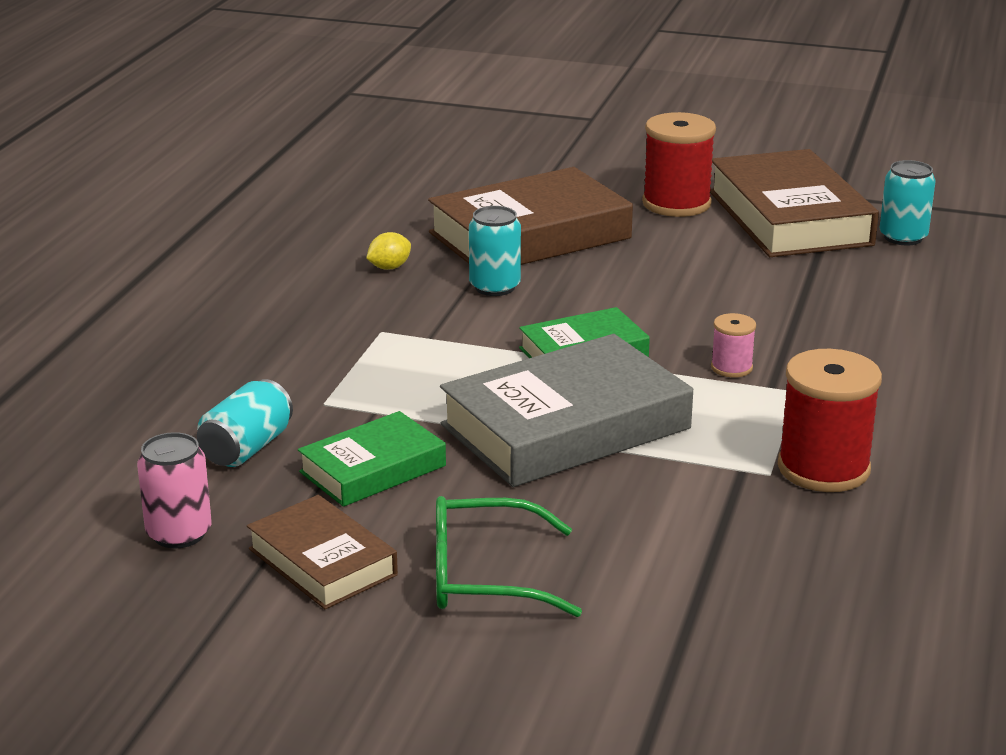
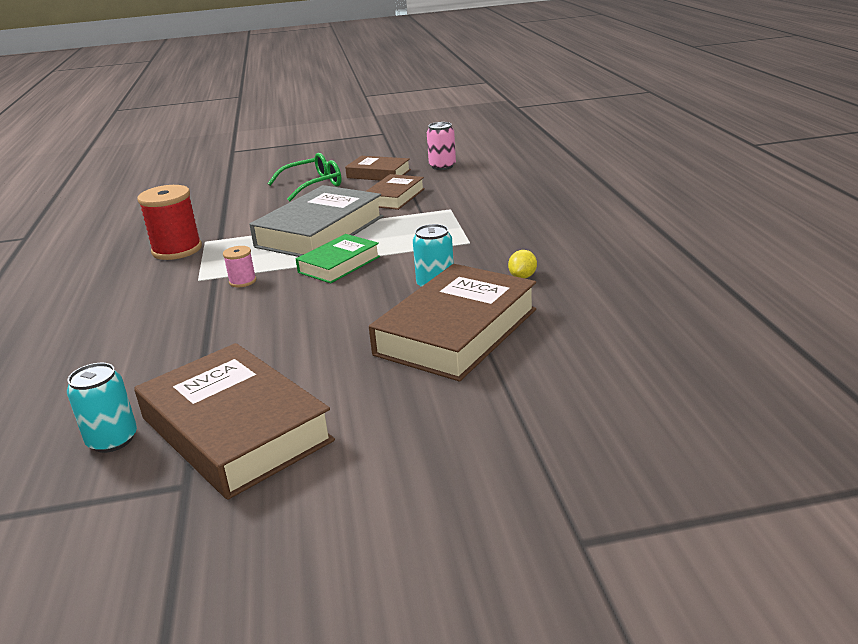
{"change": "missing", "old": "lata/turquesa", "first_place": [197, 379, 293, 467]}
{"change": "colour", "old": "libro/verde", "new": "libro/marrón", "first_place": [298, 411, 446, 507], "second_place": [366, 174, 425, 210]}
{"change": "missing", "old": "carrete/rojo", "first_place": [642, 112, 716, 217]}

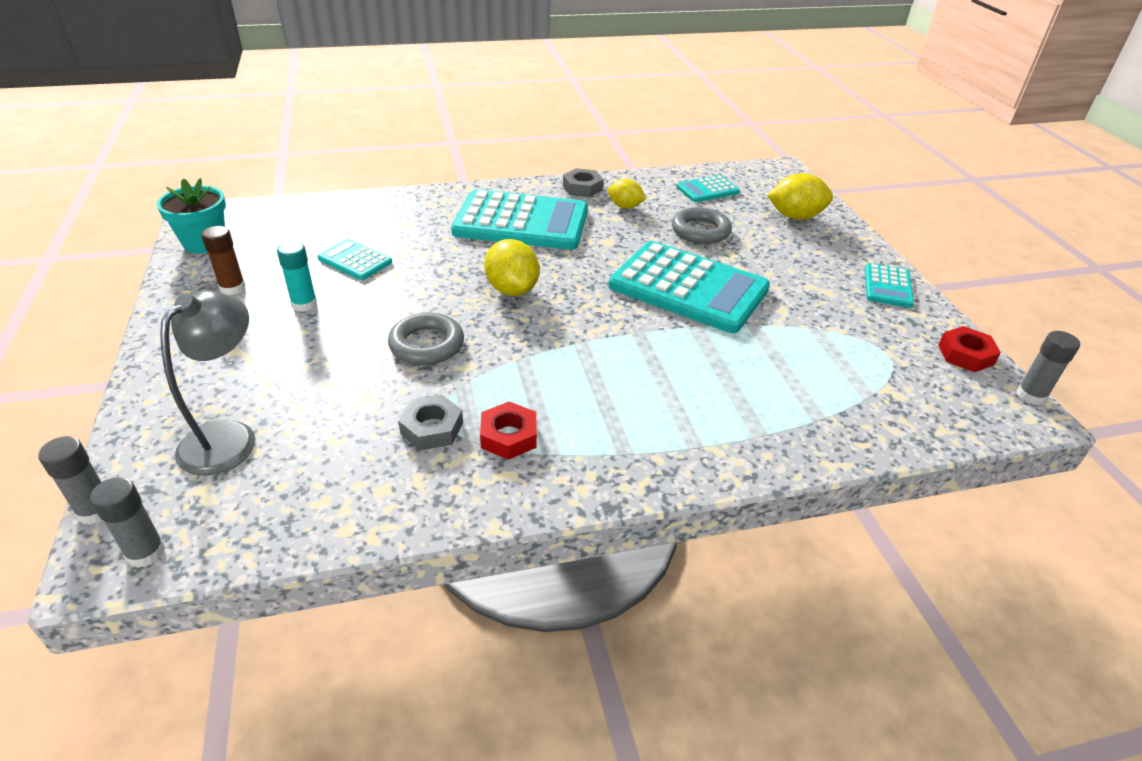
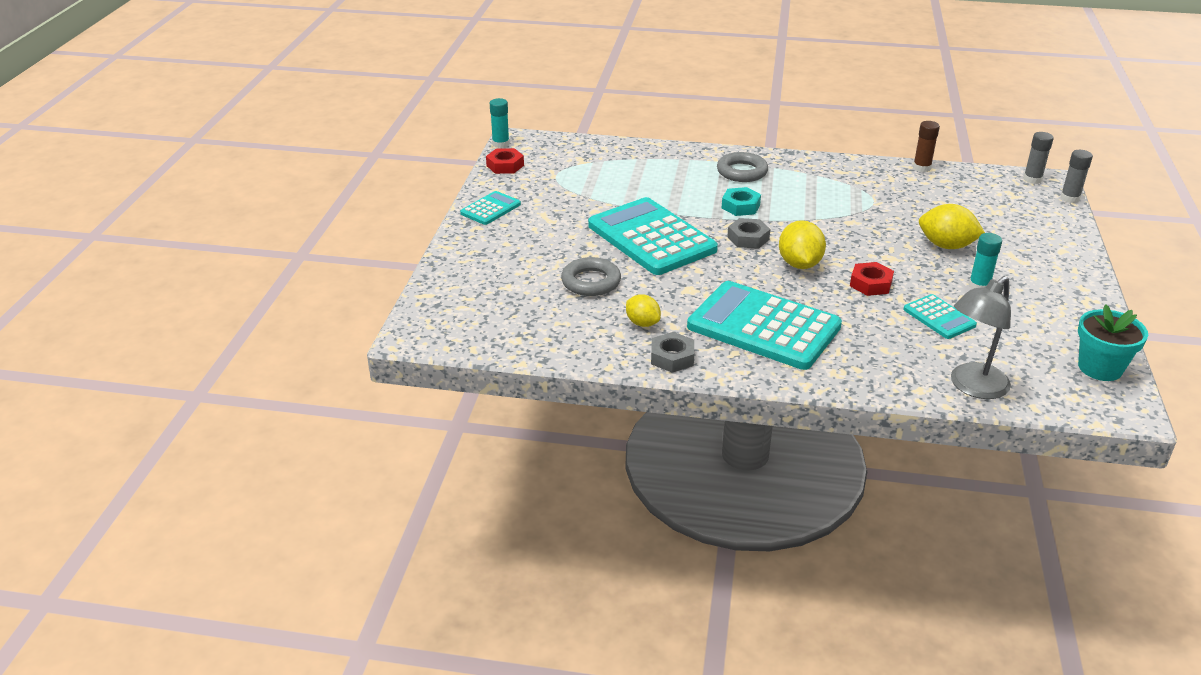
{"change": "relocated", "old": "lámpara/gris", "first_place": [160, 290, 256, 476], "second_place": [951, 276, 1011, 399]}
{"change": "relocated", "old": "barra de pegamento/marrón", "first_place": [201, 226, 246, 295], "second_place": [913, 121, 940, 172]}
{"change": "relocated", "old": "anillo/gris", "first_place": [388, 312, 464, 365], "second_place": [717, 152, 768, 182]}
{"change": "relocated", "old": "tuerca/gris", "first_place": [398, 395, 463, 451], "second_place": [727, 218, 770, 249]}
{"change": "relocated", "old": "tuerca/rojo", "first_place": [480, 402, 537, 460], "second_place": [850, 262, 894, 296]}
{"change": "missing", "old": "calculadora/turquesa", "first_place": [677, 175, 740, 202]}
{"change": "relocated", "old": "limón/amarillo", "first_place": [767, 173, 833, 220], "second_place": [919, 204, 985, 249]}
{"change": "colour", "old": "barra de pegamento/gris", "new": "barra de pegamento/turquesa", "first_place": [1017, 331, 1080, 405], "second_place": [490, 98, 510, 148]}
{"change": "appeared", "new": "tuerca/turquesa", "second_place": [722, 187, 761, 216]}

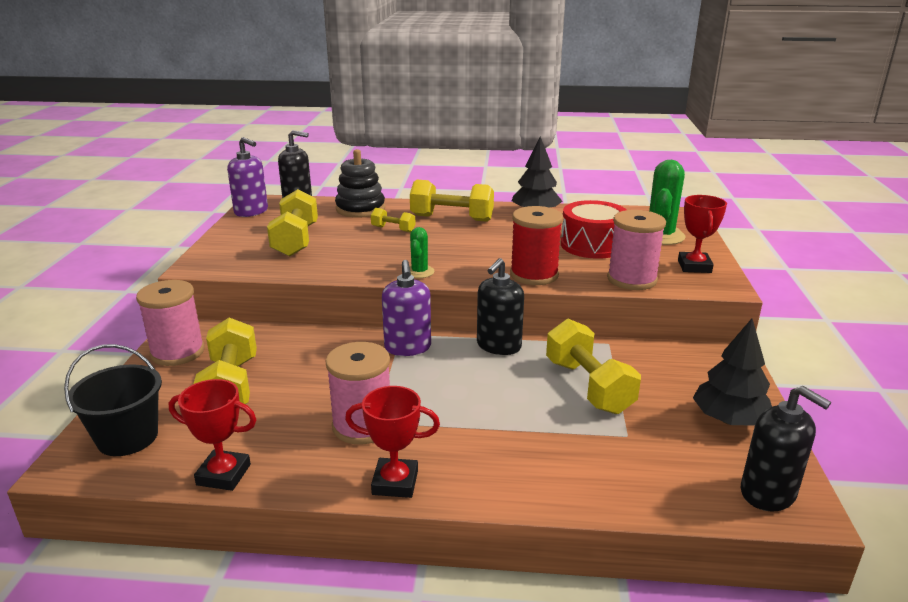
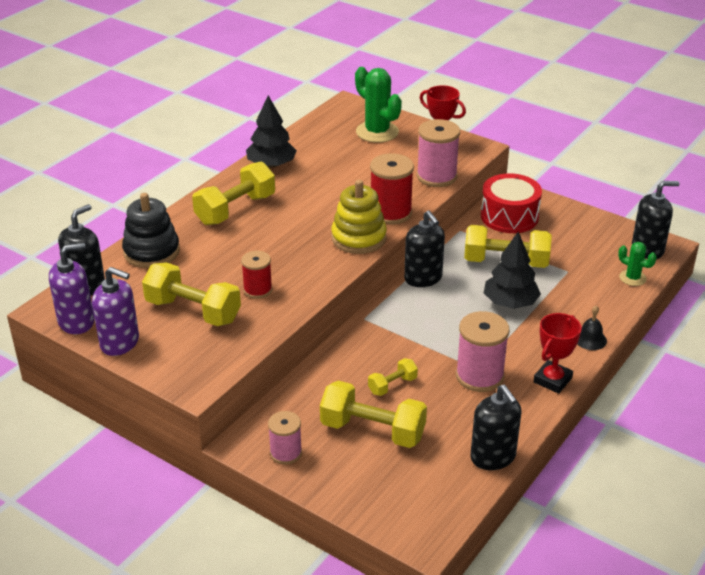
{"change": "missing", "old": "balde/negro", "first_place": [64, 344, 162, 456]}
{"change": "size", "old": "carrete/rosa", "first_place": [136, 280, 205, 366], "second_place": [268, 411, 302, 465], "factor": 0.62}
{"change": "exchanged", "old": "trofeo/rojo", "new": "dispensador de jabón/negro", "first_place": [169, 379, 256, 491], "second_place": [470, 385, 522, 470]}
{"change": "relocated", "old": "mancuerna/amarillo", "first_place": [371, 208, 416, 233], "second_place": [368, 358, 418, 396]}
{"change": "relocated", "old": "dispensador de jabón/morado", "first_place": [382, 260, 431, 356], "second_place": [92, 267, 139, 356]}
{"change": "relocated", "old": "cactus/verde", "first_place": [409, 227, 435, 278], "second_place": [618, 242, 657, 286]}
{"change": "relocated", "old": "tambor/rojo", "first_place": [561, 200, 627, 259], "second_place": [481, 173, 542, 233]}
{"change": "relocated", "old": "árbol/negro", "first_place": [693, 319, 772, 426], "second_place": [484, 232, 541, 309]}
{"change": "appeared", "new": "carrete/rojo", "second_place": [241, 251, 272, 299]}
{"change": "appeared", "new": "juguete apilable/amarillo", "second_place": [331, 180, 387, 254]}
{"change": "appeared", "new": "campana/negro", "second_place": [577, 305, 607, 350]}

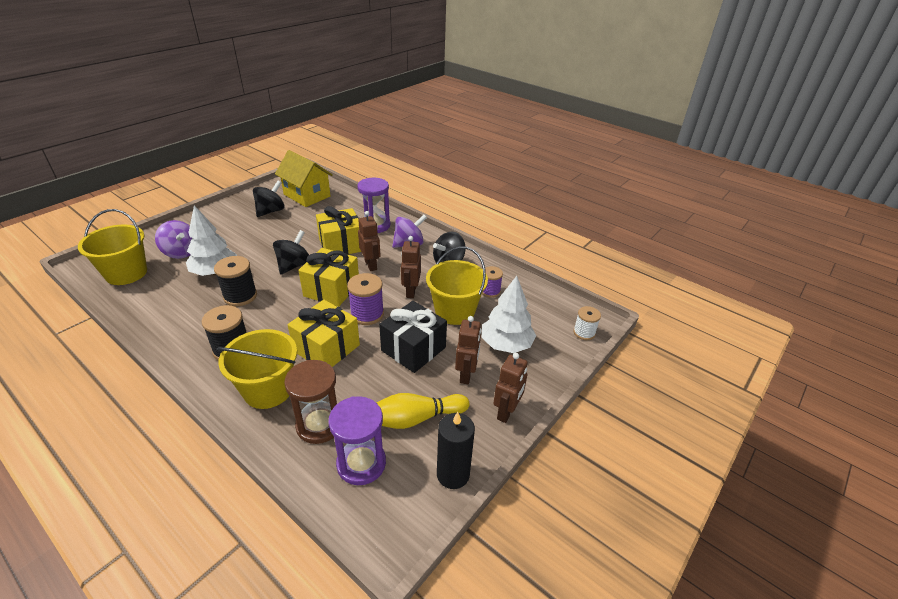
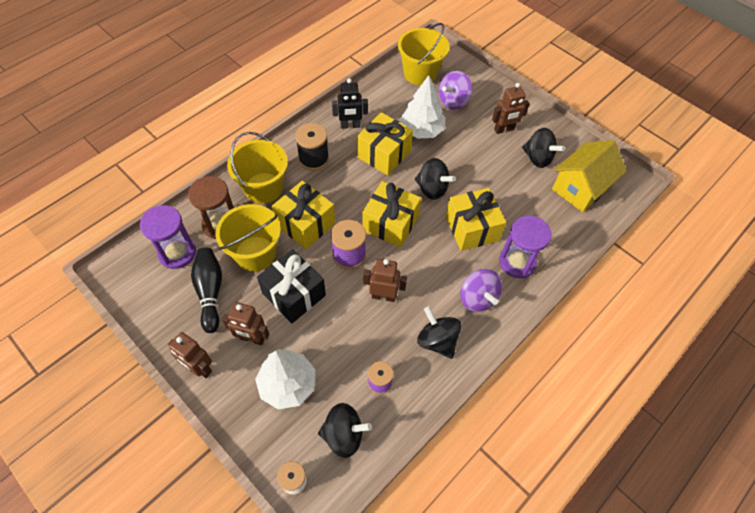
{"change": "exchanged", "old": "carrete/negro", "new": "regalo/amarillo", "first_place": [214, 256, 257, 306], "second_place": [357, 112, 413, 175]}
{"change": "relocated", "old": "robot/marrón", "first_place": [358, 211, 381, 271], "second_place": [492, 83, 530, 134]}
{"change": "colour", "old": "bolo/amarillo", "new": "bolo/negro", "first_place": [377, 393, 469, 429], "second_place": [191, 248, 222, 333]}
{"change": "relocated", "old": "balde/amarillo", "first_place": [426, 246, 488, 325], "second_place": [215, 204, 281, 272]}
{"change": "missing", "old": "vela/negro", "first_place": [437, 412, 475, 489]}
{"change": "appeared", "new": "peonza/negro", "second_place": [318, 403, 372, 458]}
{"change": "appeared", "new": "robot/negro", "second_place": [332, 78, 368, 129]}

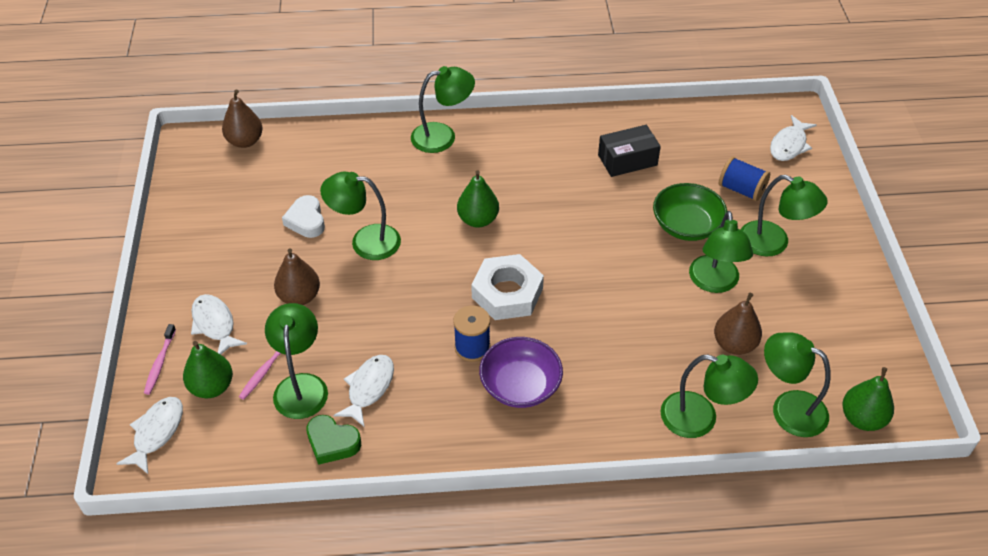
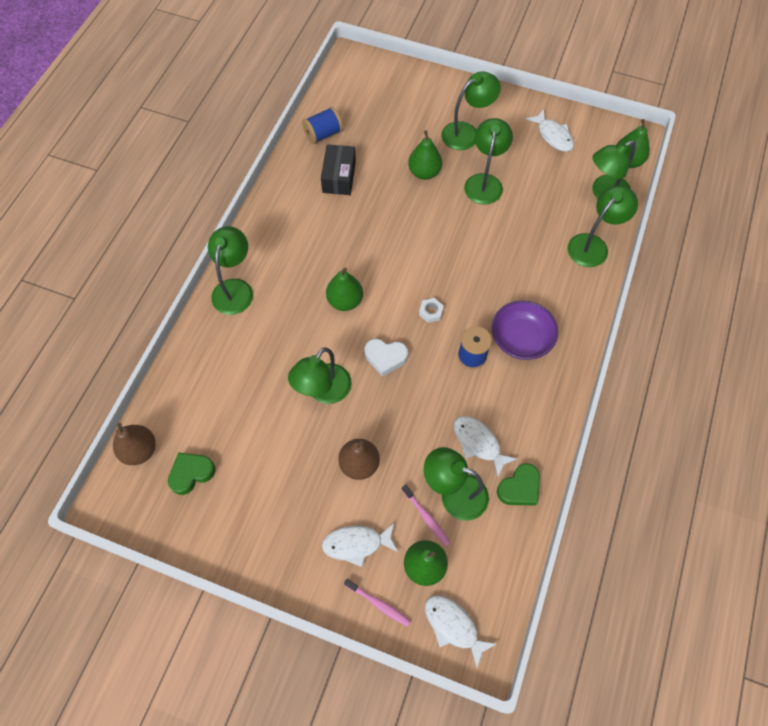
{"change": "relocated", "old": "corazón/blanco", "first_place": [282, 195, 325, 238], "second_place": [364, 339, 408, 377]}
{"change": "size", "old": "tuerca/blanco", "first_place": [471, 254, 544, 320], "second_place": [419, 298, 444, 323], "factor": 0.42}
{"change": "exchanged", "old": "cuenco/verde", "new": "pera/verde", "first_place": [653, 183, 727, 241], "second_place": [408, 130, 442, 180]}
{"change": "spun", "old": "lámpara/verde", "first_place": [689, 211, 753, 293], "second_place": [464, 118, 513, 205], "degrees": -105}
{"change": "missing", "old": "pera/marrón", "first_place": [714, 293, 762, 355]}
{"change": "relocated", "old": "carrete/azul", "first_place": [719, 156, 770, 201], "second_place": [302, 107, 343, 144]}
{"change": "relocated", "old": "pez/blanco", "first_place": [770, 115, 817, 161], "second_place": [526, 109, 574, 152]}
{"change": "appeared", "new": "corazón/verde", "second_place": [168, 453, 216, 495]}

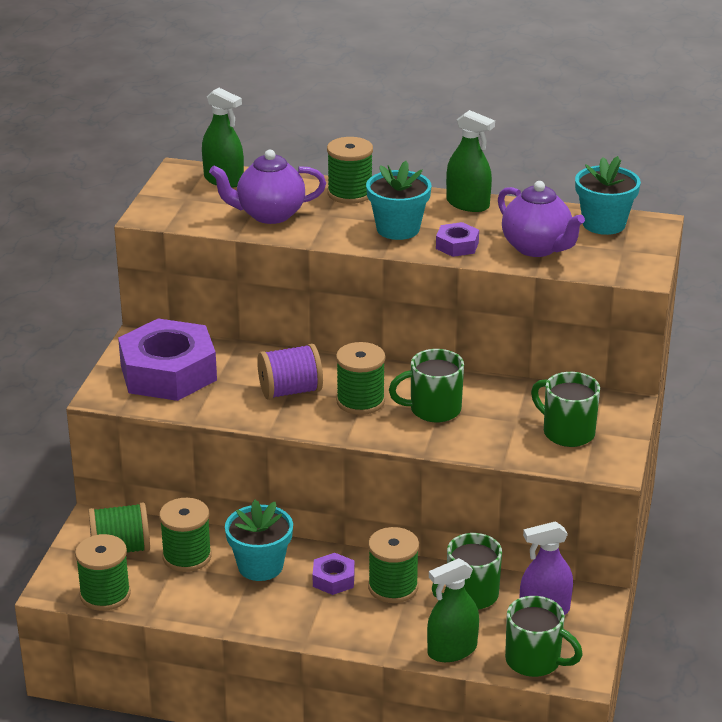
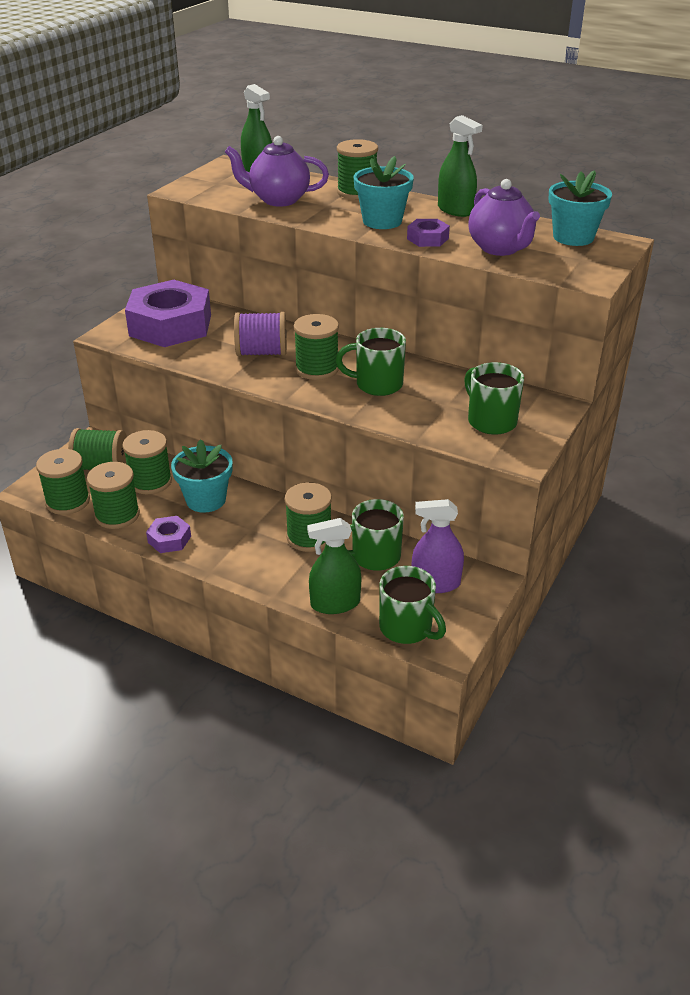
{"change": "relocated", "old": "tuerca/morado", "first_place": [313, 553, 355, 595], "second_place": [146, 516, 191, 553]}
{"change": "appeared", "new": "carrete/verde", "second_place": [87, 462, 140, 529]}

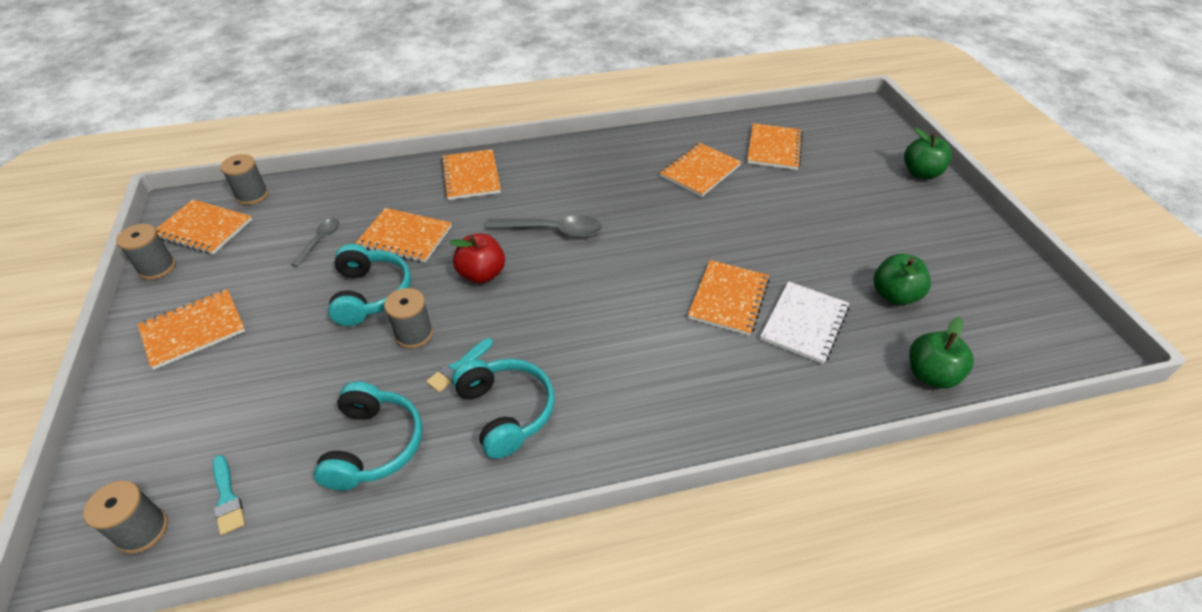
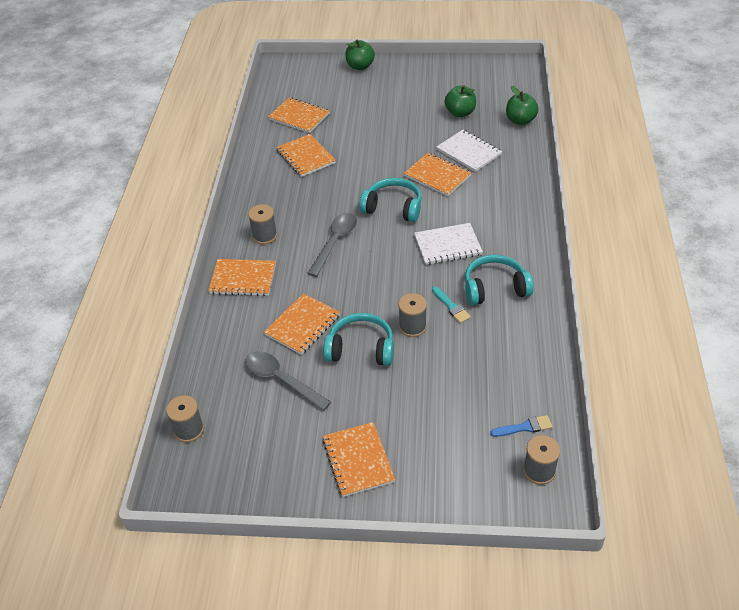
{"change": "relocated", "old": "carrete/gris", "first_place": [116, 224, 176, 280], "second_place": [248, 204, 277, 244]}
{"change": "missing", "old": "cuaderno/naranja", "first_place": [156, 200, 252, 255]}
{"change": "colour", "old": "pincel/turquesa", "new": "pincel/azul", "first_place": [213, 455, 245, 535], "second_place": [491, 415, 553, 437]}
{"change": "size", "old": "cuchara/gris", "first_place": [291, 218, 339, 267], "second_place": [245, 351, 331, 411], "factor": 1.69}
{"change": "relocated", "old": "auriculares/turquesa", "first_place": [314, 381, 423, 491], "second_place": [360, 178, 422, 222]}
{"change": "missing", "old": "manzana/rojo", "first_place": [449, 234, 505, 283]}
{"change": "appeared", "new": "cuaderno/blanco", "second_place": [414, 223, 483, 265]}

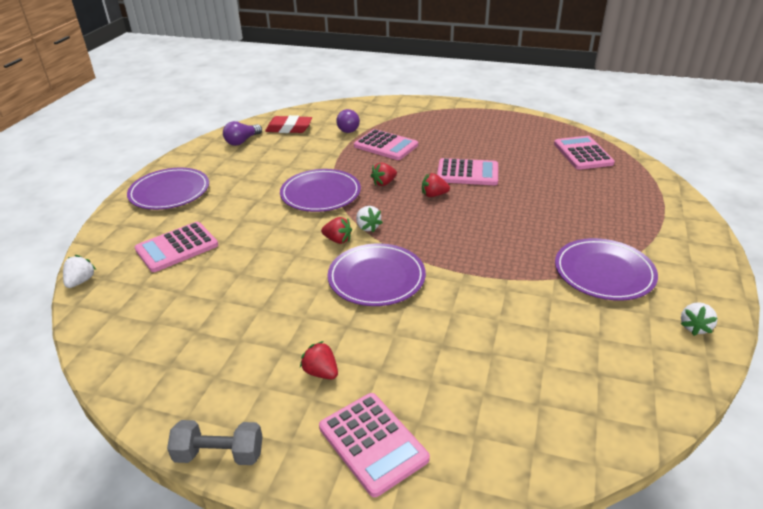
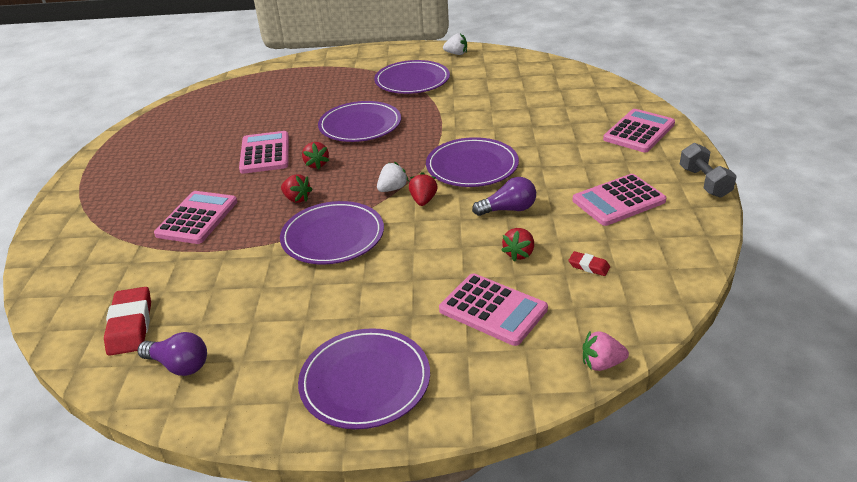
{"change": "colour", "old": "fresa/blanco", "new": "fresa/rosa", "first_place": [63, 255, 96, 288], "second_place": [583, 331, 629, 371]}
{"change": "relocated", "old": "fresa/rojo", "first_place": [300, 341, 338, 379], "second_place": [501, 228, 534, 261]}
{"change": "relocated", "old": "bombilla/morado", "first_place": [336, 109, 360, 133], "second_place": [472, 177, 536, 216]}
{"change": "relocated", "old": "calculadora/rosa", "first_place": [554, 136, 615, 170], "second_place": [573, 174, 667, 226]}
{"change": "appeared", "new": "plato/morado", "second_place": [318, 101, 401, 142]}
{"change": "appeared", "new": "goma de borrar/rojo", "second_place": [568, 251, 610, 276]}

